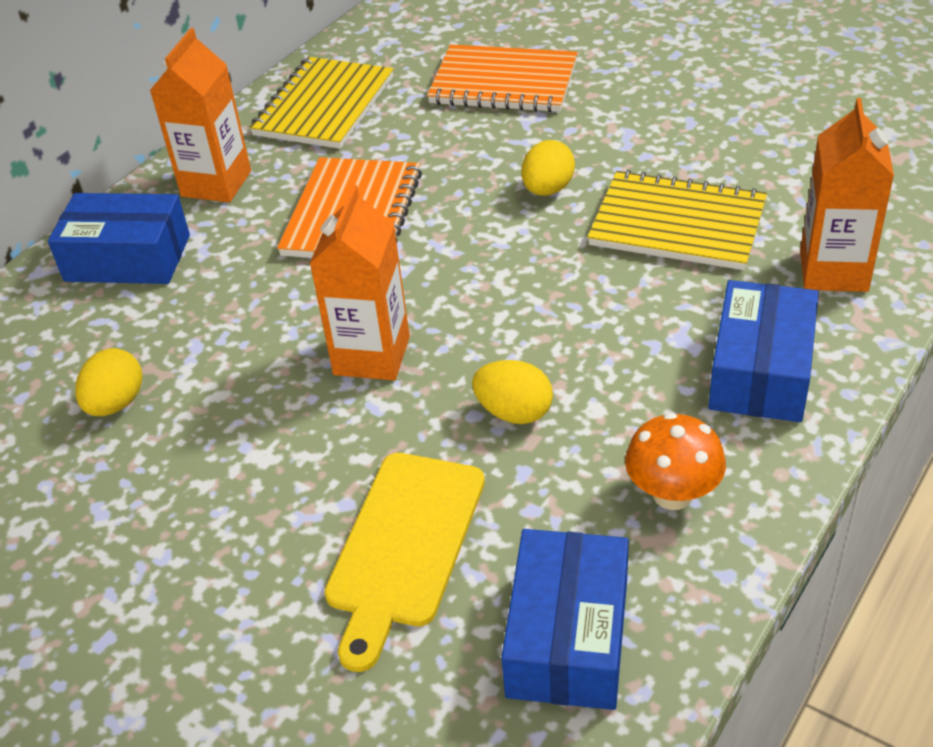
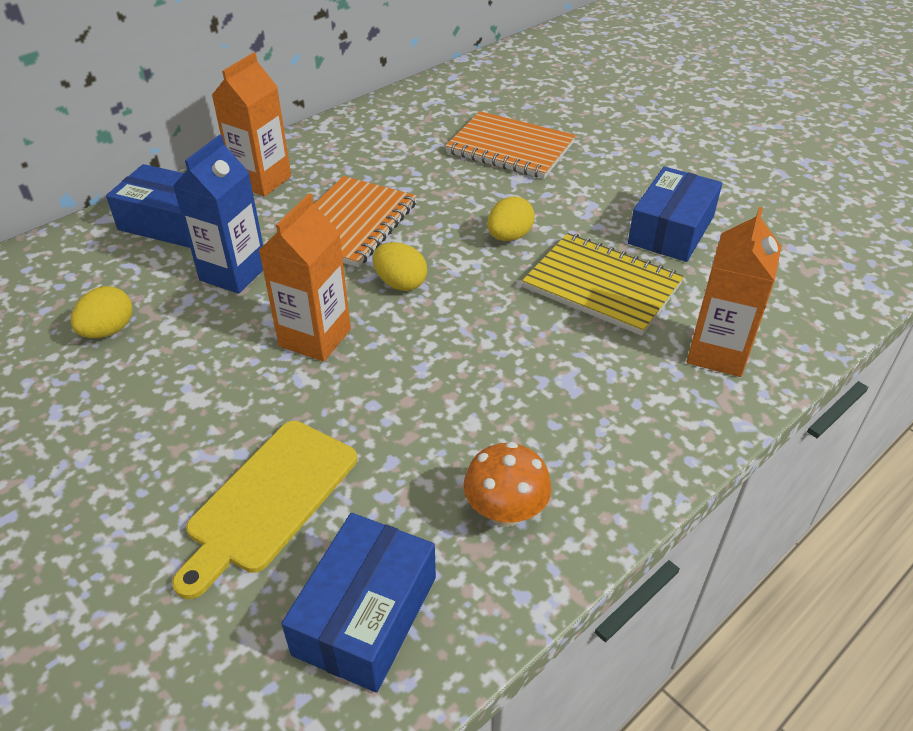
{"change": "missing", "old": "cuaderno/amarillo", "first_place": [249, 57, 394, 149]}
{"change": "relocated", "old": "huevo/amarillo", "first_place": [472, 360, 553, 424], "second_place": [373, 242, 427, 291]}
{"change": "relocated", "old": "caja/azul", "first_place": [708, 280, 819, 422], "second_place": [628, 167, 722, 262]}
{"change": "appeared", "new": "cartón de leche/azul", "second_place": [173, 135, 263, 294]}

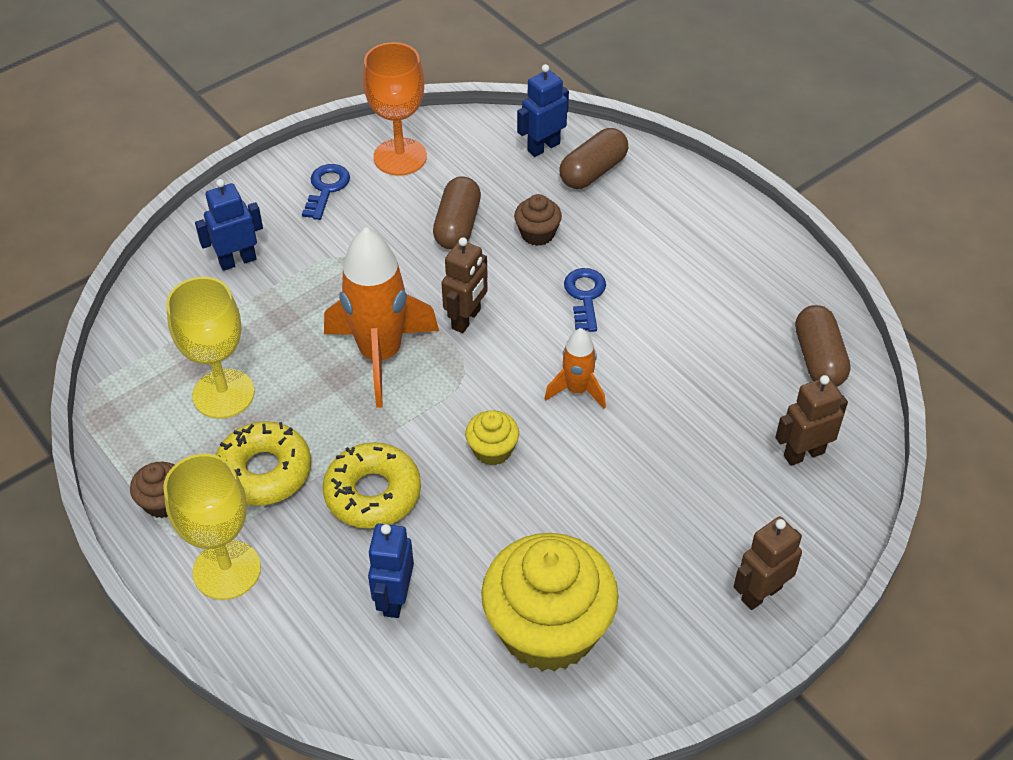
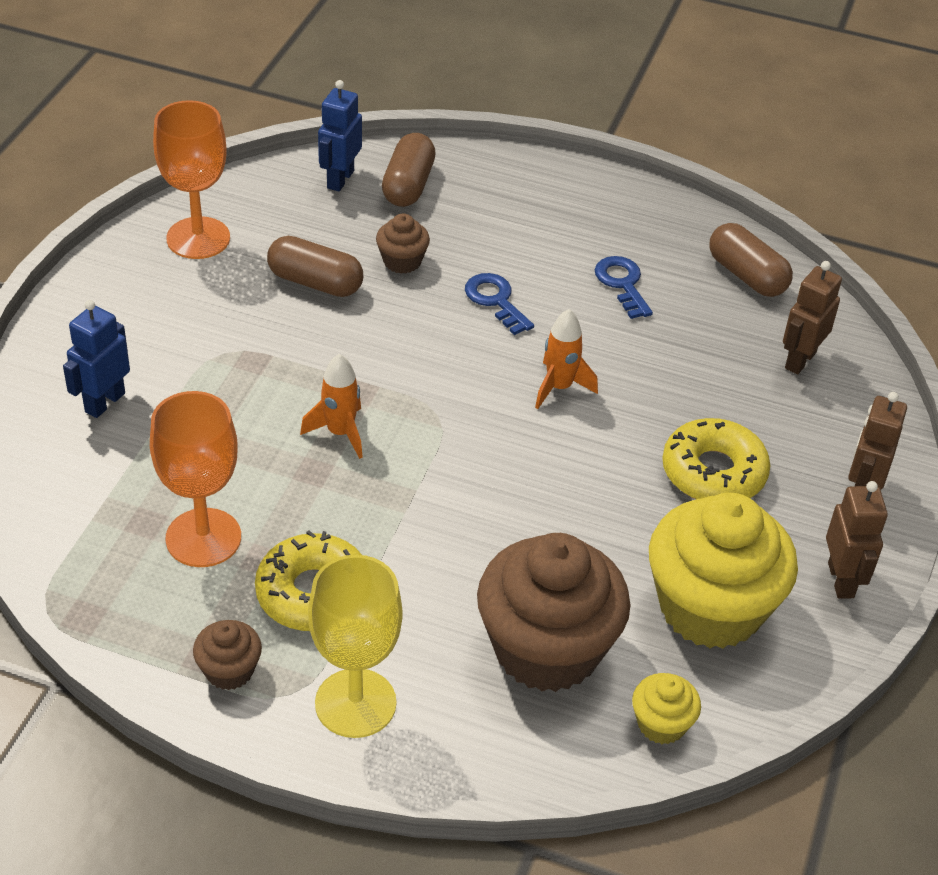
{"change": "colour", "old": "copa/amarillo", "new": "copa/naranja", "first_place": [166, 277, 255, 419], "second_place": [150, 391, 241, 567]}
{"change": "relocated", "old": "llave/azul", "first_place": [302, 164, 350, 220], "second_place": [595, 256, 653, 319]}
{"change": "relocated", "old": "rosquilla/amarillo", "first_place": [323, 442, 421, 529], "second_place": [662, 418, 770, 499]}
{"change": "size", "old": "cohete/naranja", "first_place": [324, 227, 439, 408], "second_place": [300, 354, 363, 459], "factor": 0.52}
{"change": "exchanged", "old": "robot/azul", "new": "magdalena/marrón", "first_place": [368, 523, 414, 618], "second_place": [477, 533, 631, 692]}
{"change": "spun", "old": "cápsula/marrón", "first_place": [433, 177, 481, 249], "second_place": [267, 236, 363, 297], "degrees": -45}
{"change": "relocated", "old": "robot/marrón", "first_place": [442, 237, 488, 333], "second_place": [826, 481, 888, 599]}
{"change": "relocated", "old": "magdalena/amarillo", "first_place": [465, 410, 519, 466], "second_place": [632, 673, 701, 744]}

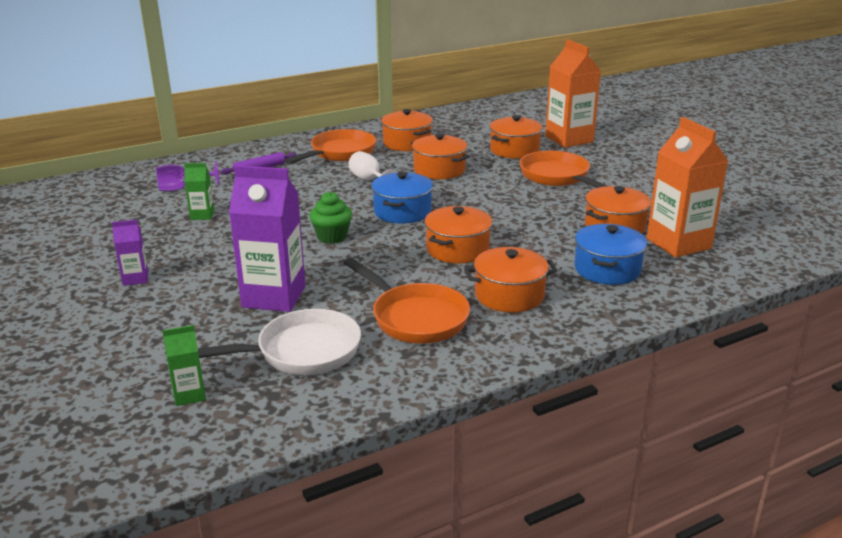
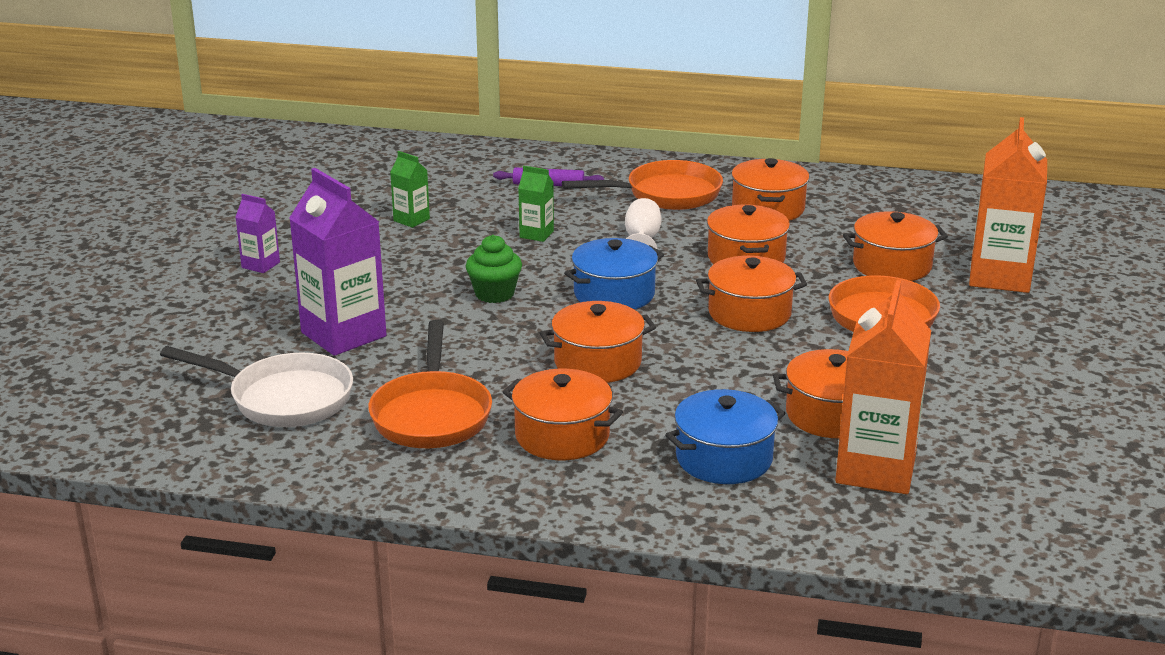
{"change": "missing", "old": "copa/morado", "first_place": [156, 161, 220, 191]}
{"change": "relocated", "old": "cartón de leche/verde", "first_place": [162, 325, 206, 406], "second_place": [518, 166, 554, 242]}
{"change": "appeared", "new": "olla/naranja", "second_place": [696, 256, 807, 332]}

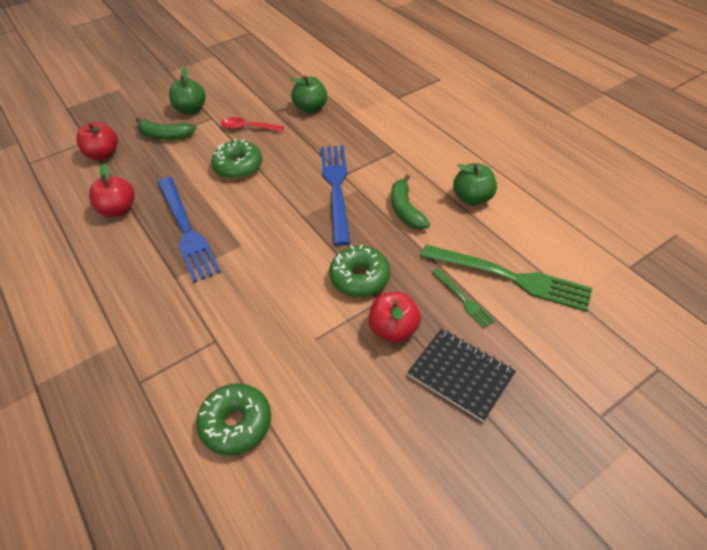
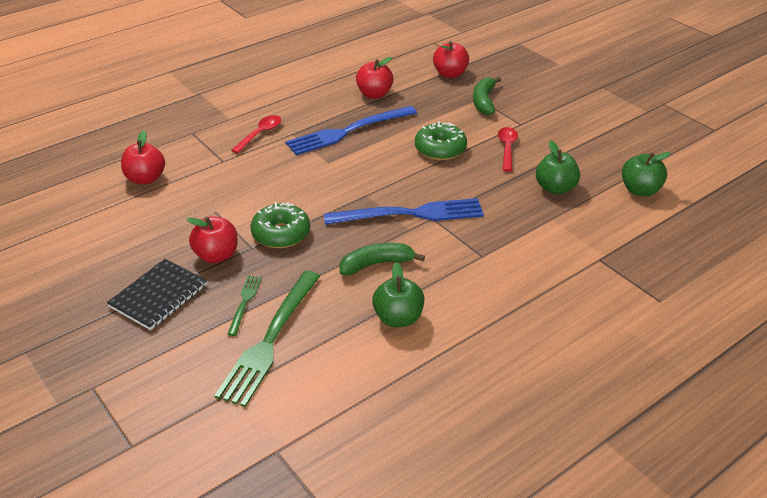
{"change": "relocated", "old": "manzana/verde", "first_place": [169, 68, 206, 114], "second_place": [622, 152, 671, 197]}
{"change": "exchanged", "old": "rosquilla/verde", "new": "manzana/rojo", "first_place": [196, 383, 271, 455], "second_place": [121, 130, 165, 184]}
{"change": "spun", "old": "tenedor/verde", "first_place": [432, 269, 495, 328], "second_place": [227, 276, 262, 336], "degrees": 135}
{"change": "appeared", "new": "cuchara/rojo", "second_place": [231, 115, 281, 153]}

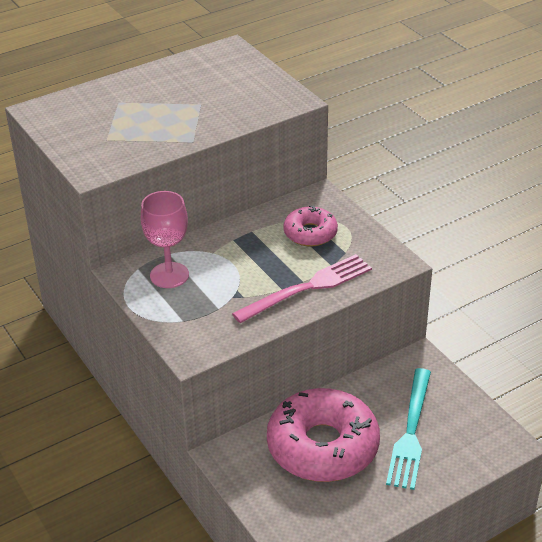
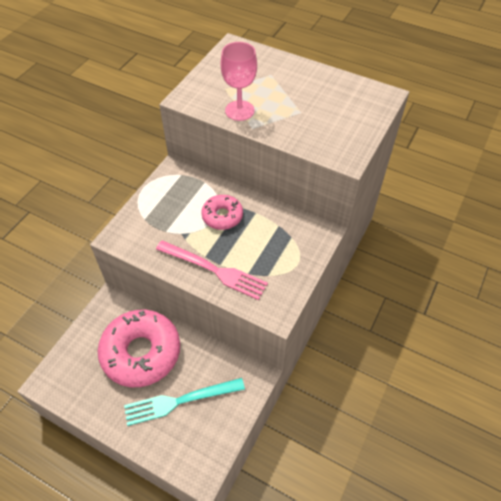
{"change": "relocated", "old": "copa/rosa", "first_place": [141, 191, 189, 288], "second_place": [221, 42, 257, 121]}
{"change": "relocated", "old": "rosquilla/rosa", "first_place": [283, 205, 338, 247], "second_place": [201, 195, 243, 230]}

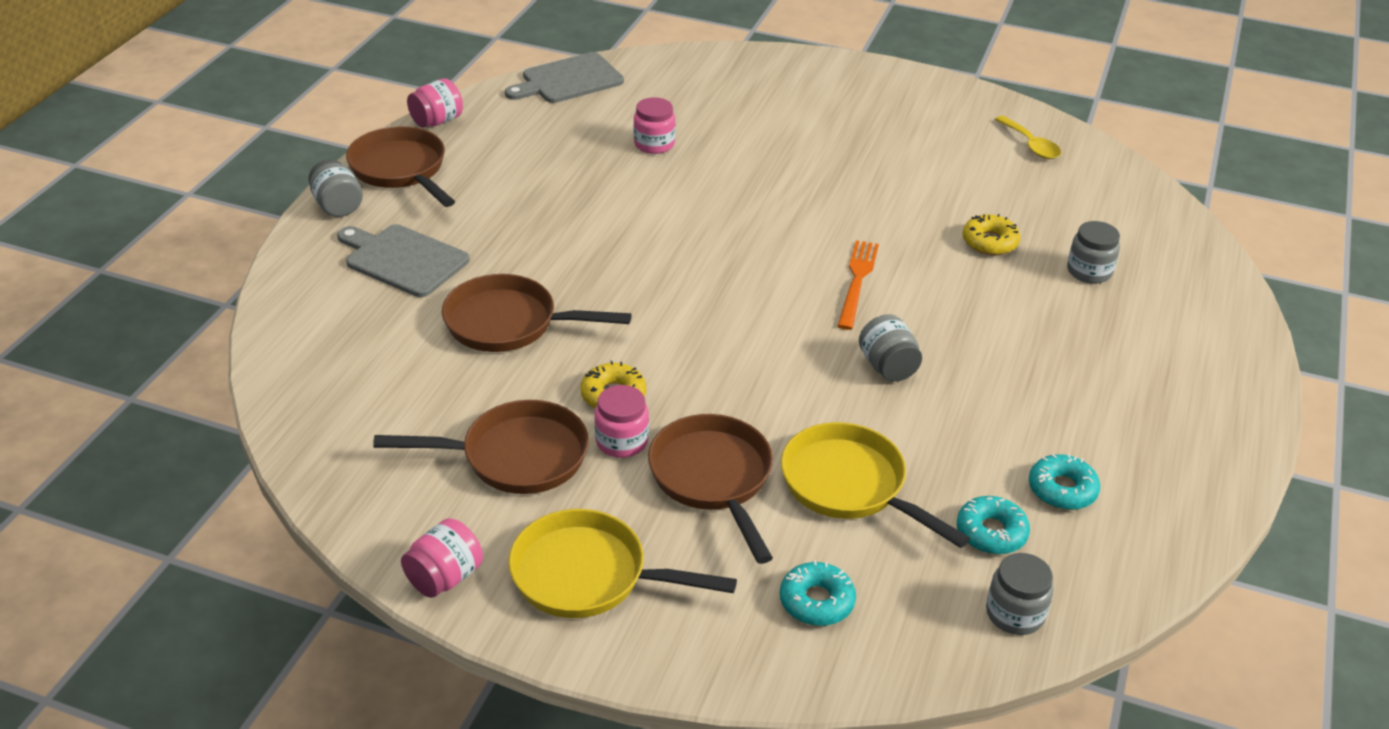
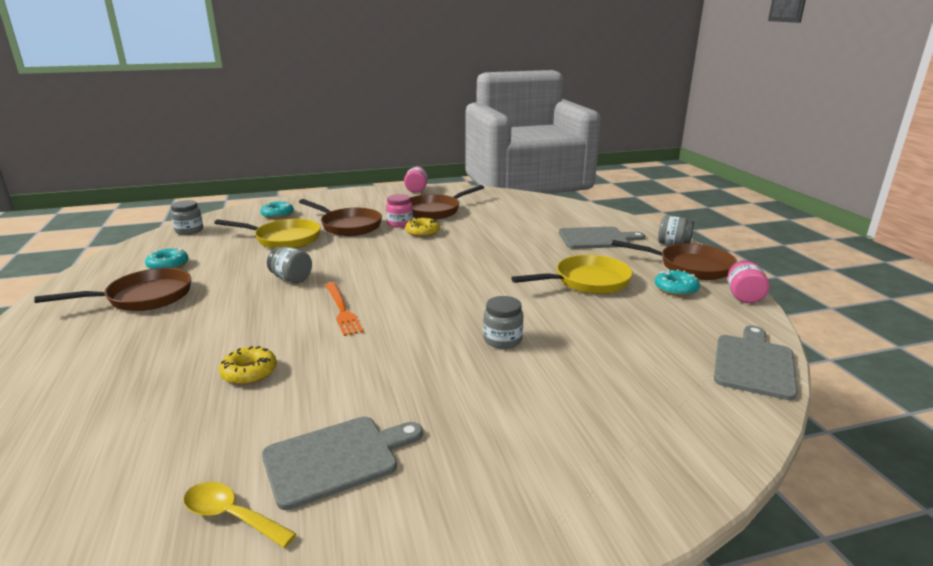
{"change": "relocated", "old": "sartén/marrón", "first_place": [442, 274, 632, 352], "second_place": [34, 268, 191, 311]}
{"change": "relocated", "old": "sartén/amarillo", "first_place": [508, 509, 737, 618], "second_place": [511, 255, 633, 294]}
{"change": "missing", "old": "tarro/rosa", "first_place": [633, 97, 675, 154]}
{"change": "relocated", "old": "rosquilla/turquesa", "first_place": [957, 496, 1030, 555], "second_place": [655, 269, 700, 296]}
{"change": "relocated", "old": "tarro/gris", "first_place": [1067, 221, 1120, 284], "second_place": [483, 296, 523, 349]}
{"change": "appeared", "new": "tabla de cortar/gris", "second_place": [262, 417, 423, 510]}

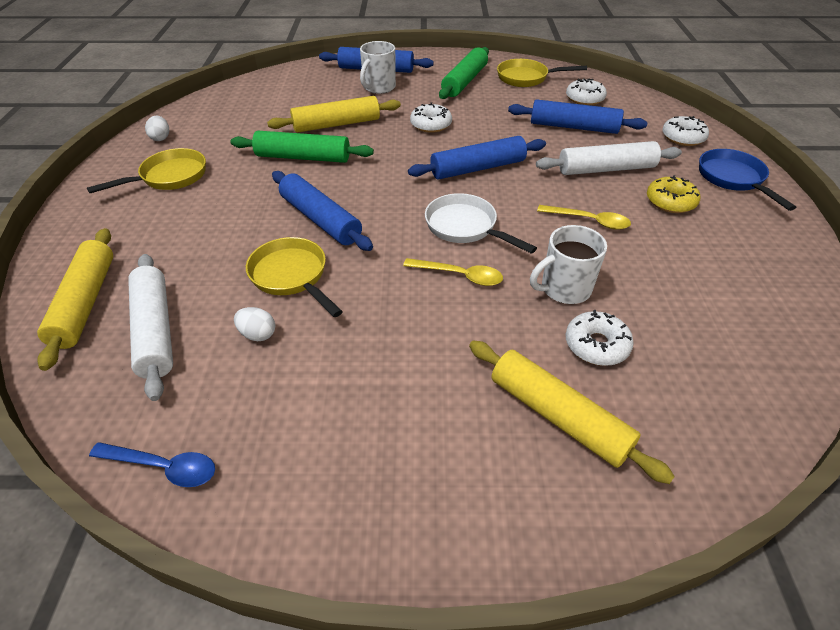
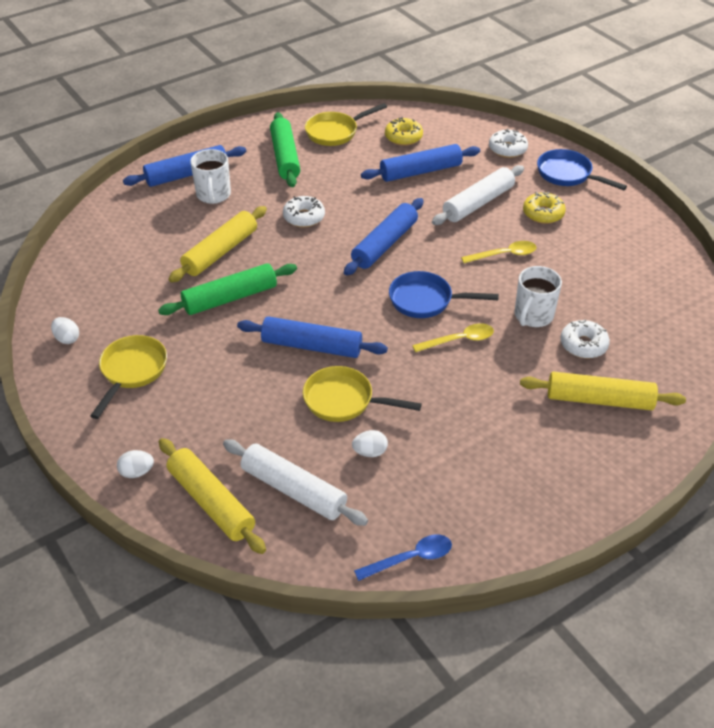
{"change": "colour", "old": "sartén/blanco", "new": "sartén/azul", "first_place": [425, 193, 537, 254], "second_place": [389, 271, 499, 318]}
{"change": "colour", "old": "rosquilla/blanco", "new": "rosquilla/amarillo", "first_place": [566, 78, 607, 105], "second_place": [385, 117, 423, 146]}
{"change": "appeared", "new": "huevo/blanco", "second_place": [117, 450, 154, 478]}

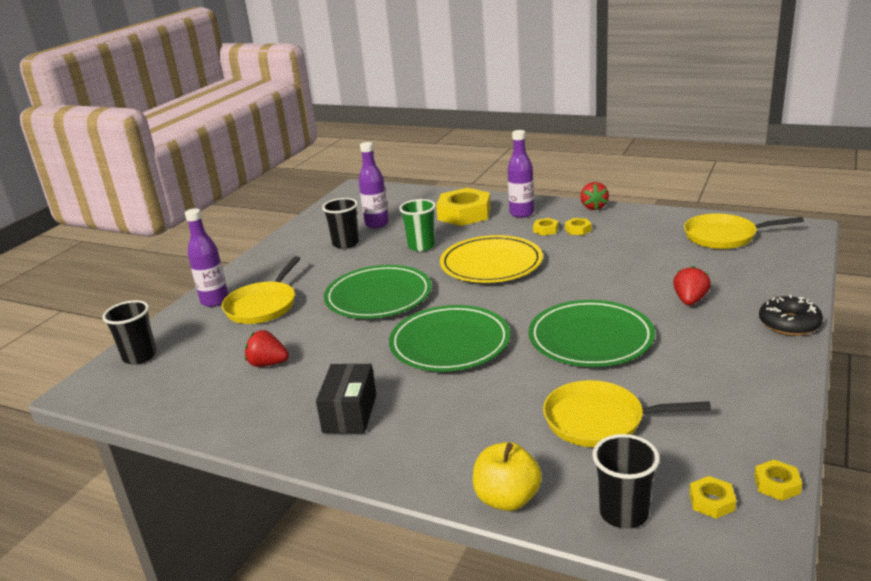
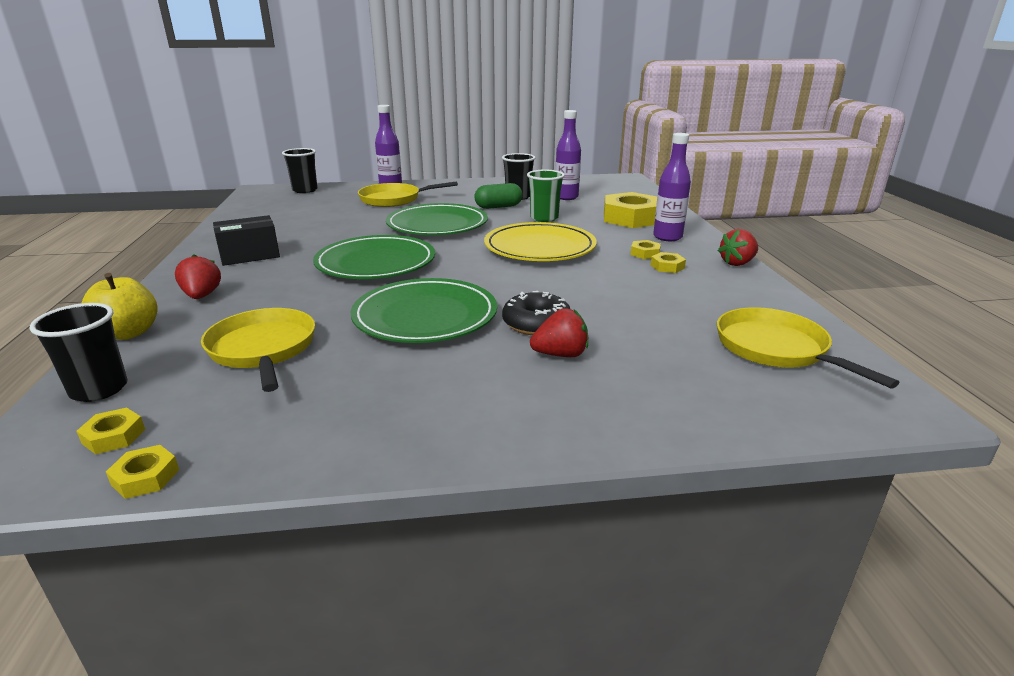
{"change": "relocated", "old": "fresa/rojo", "first_place": [245, 330, 289, 367], "second_place": [175, 254, 221, 299]}
{"change": "relocated", "old": "rosquilla/negro", "first_place": [759, 295, 823, 336], "second_place": [502, 291, 570, 335]}
{"change": "appeared", "new": "cápsula/verde", "second_place": [474, 183, 523, 209]}

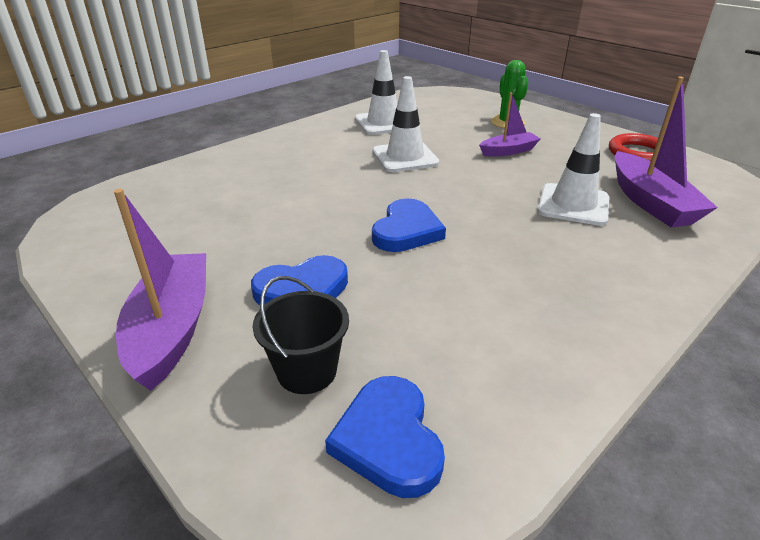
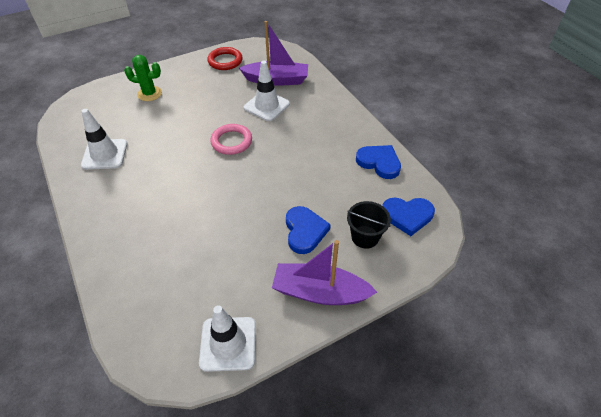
{"change": "relocated", "old": "corazón/azul", "first_place": [372, 198, 446, 252], "second_place": [356, 145, 401, 179]}
{"change": "relocated", "old": "cono de tráfico/blanco", "first_place": [373, 76, 439, 172], "second_place": [199, 305, 256, 372]}
{"change": "missing", "old": "barco/morado", "first_place": [479, 93, 541, 156]}
{"change": "appeared", "new": "anillo/rosa", "second_place": [210, 124, 252, 155]}

